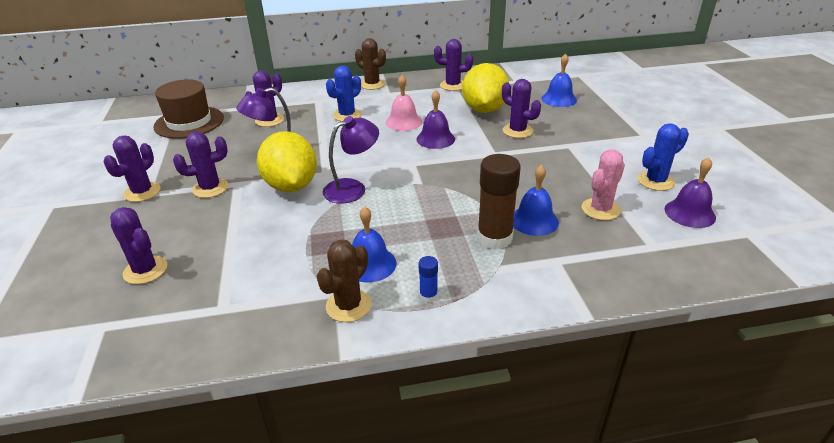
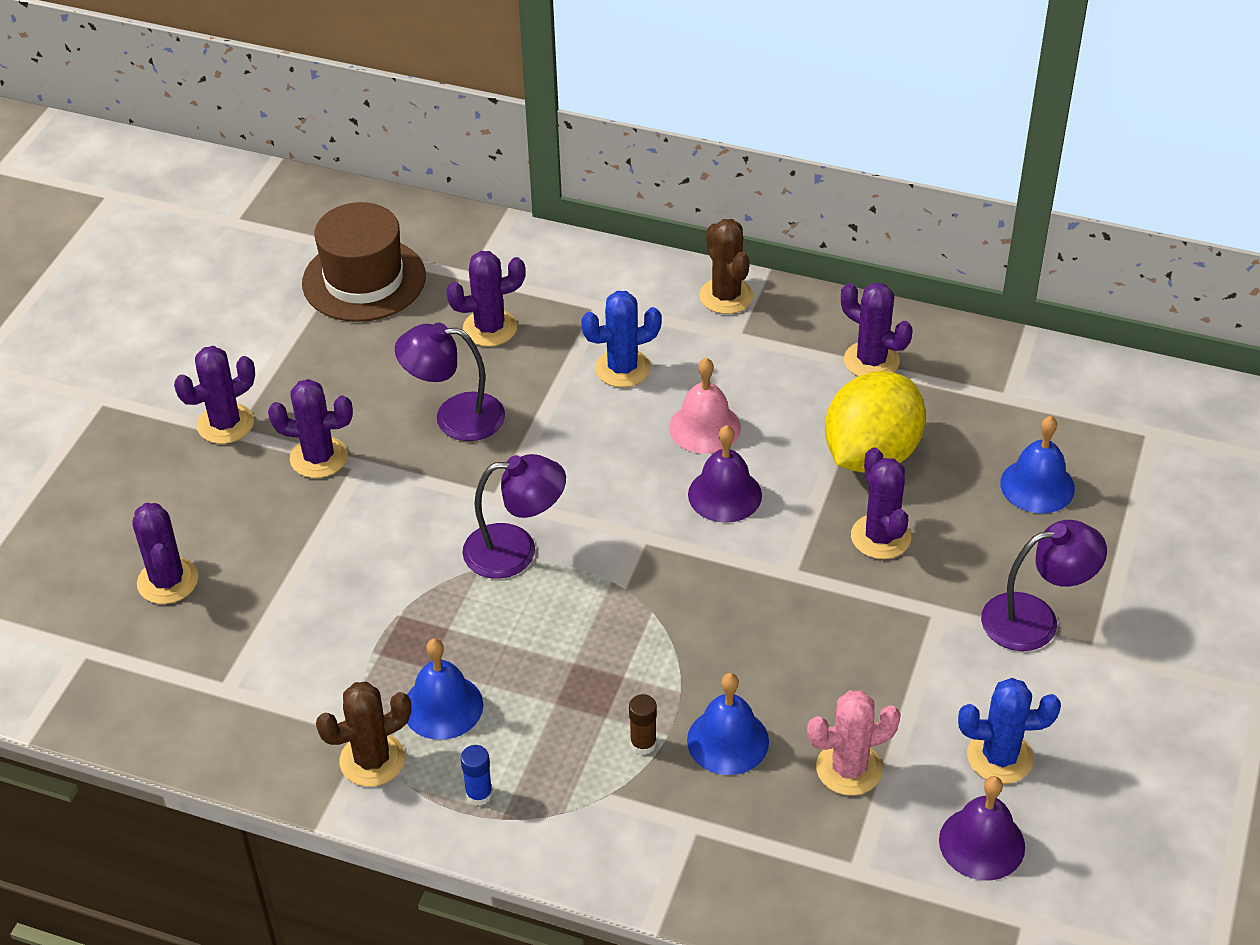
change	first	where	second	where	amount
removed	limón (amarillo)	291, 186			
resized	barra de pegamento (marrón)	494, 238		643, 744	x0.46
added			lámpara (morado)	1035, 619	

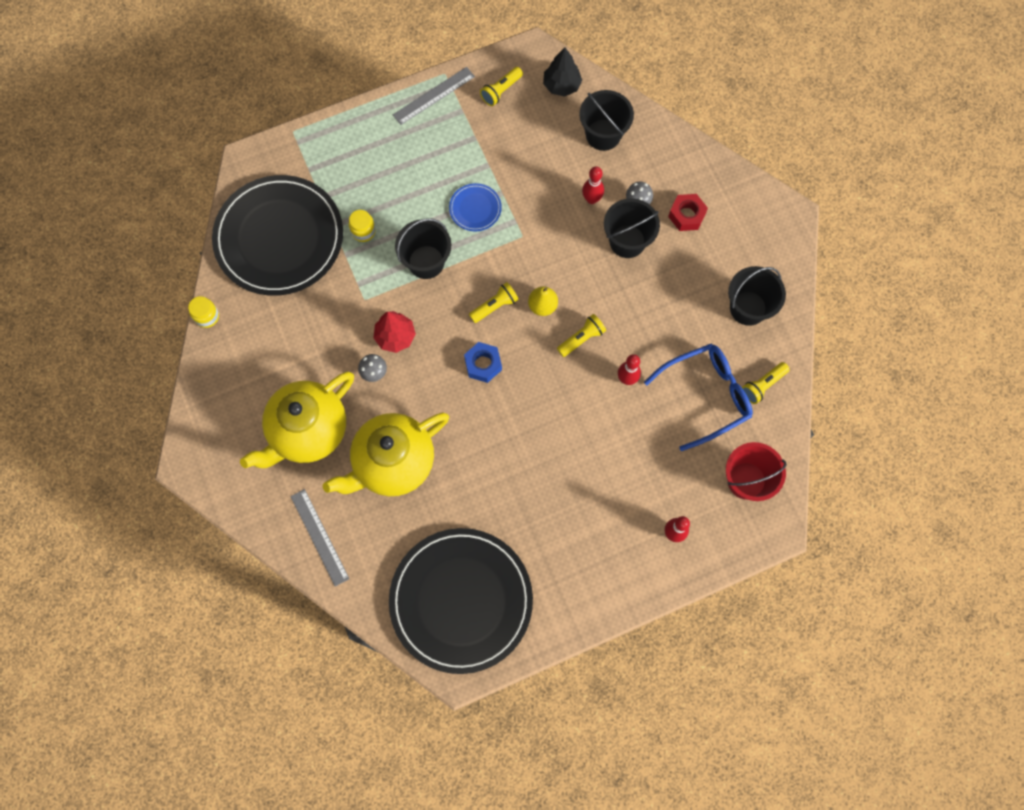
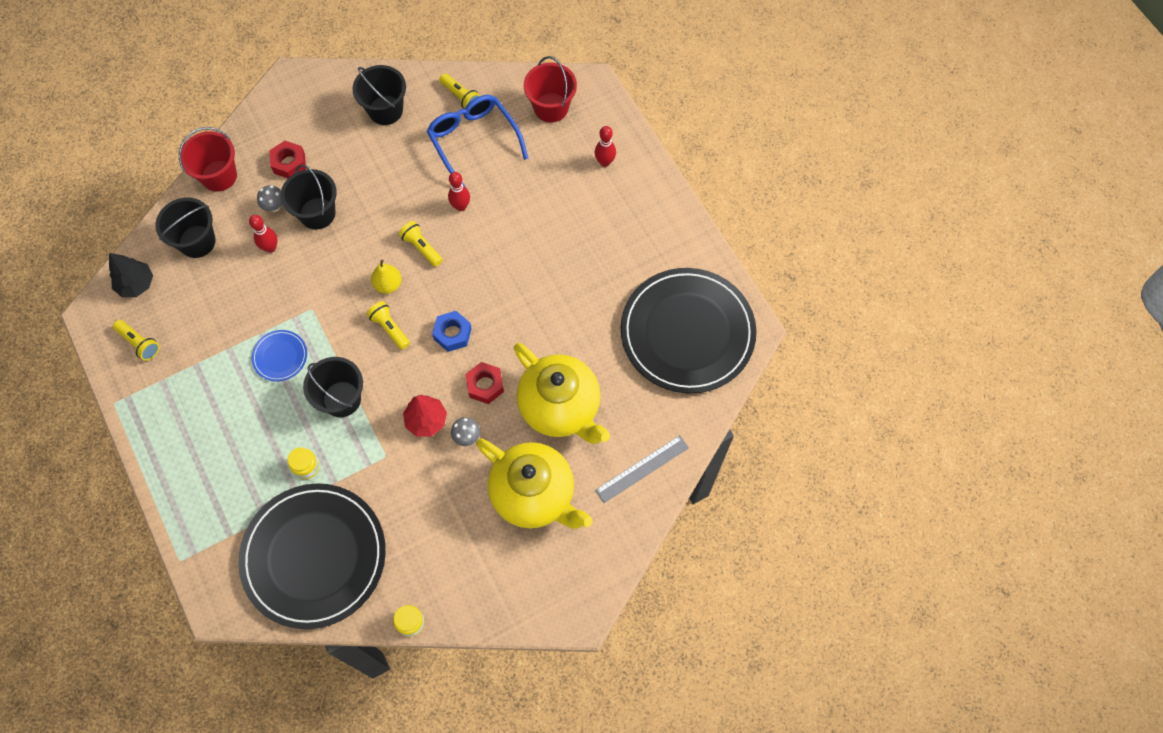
change	first	where	second	where	amount
removed	regla (gris)	434, 96			
added			balde (rojo)	219, 176	
added			tuerca (rojo)	485, 385	

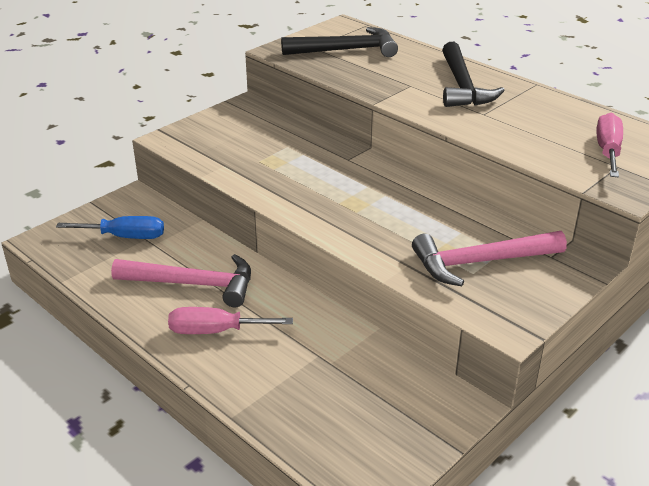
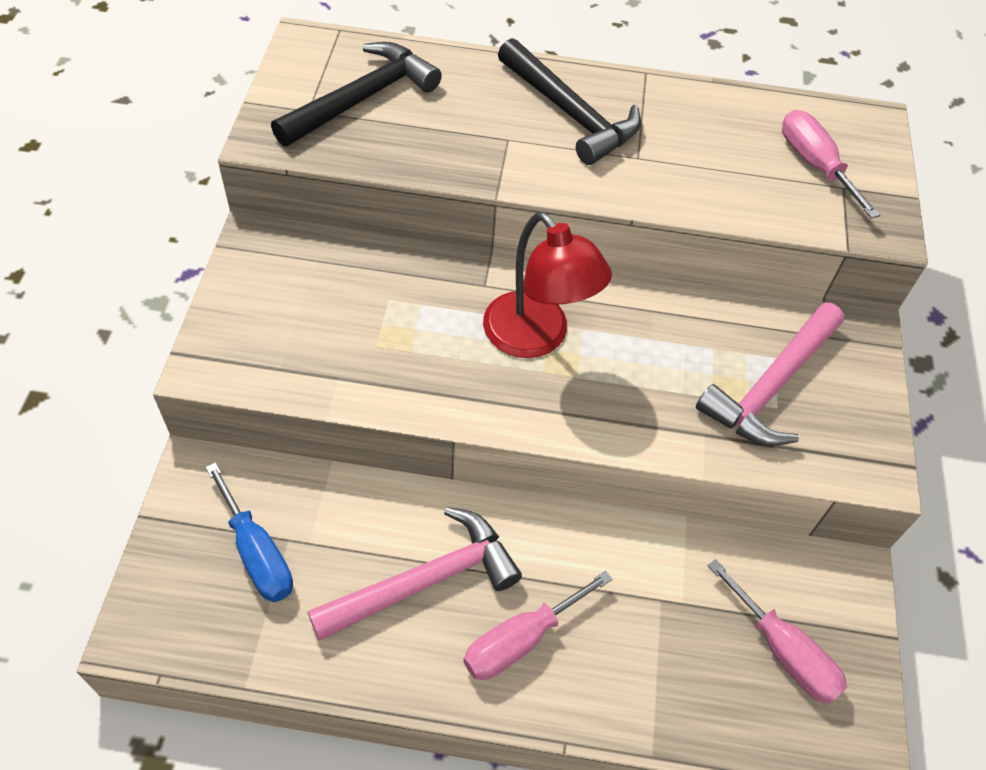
change	first	where	second	where	amount
turned	destornillador (azul)	125, 237		257, 553	90 degrees clockwise
added			lámpara (rojo)	536, 338	
added			destornillador (rosa)	783, 651	

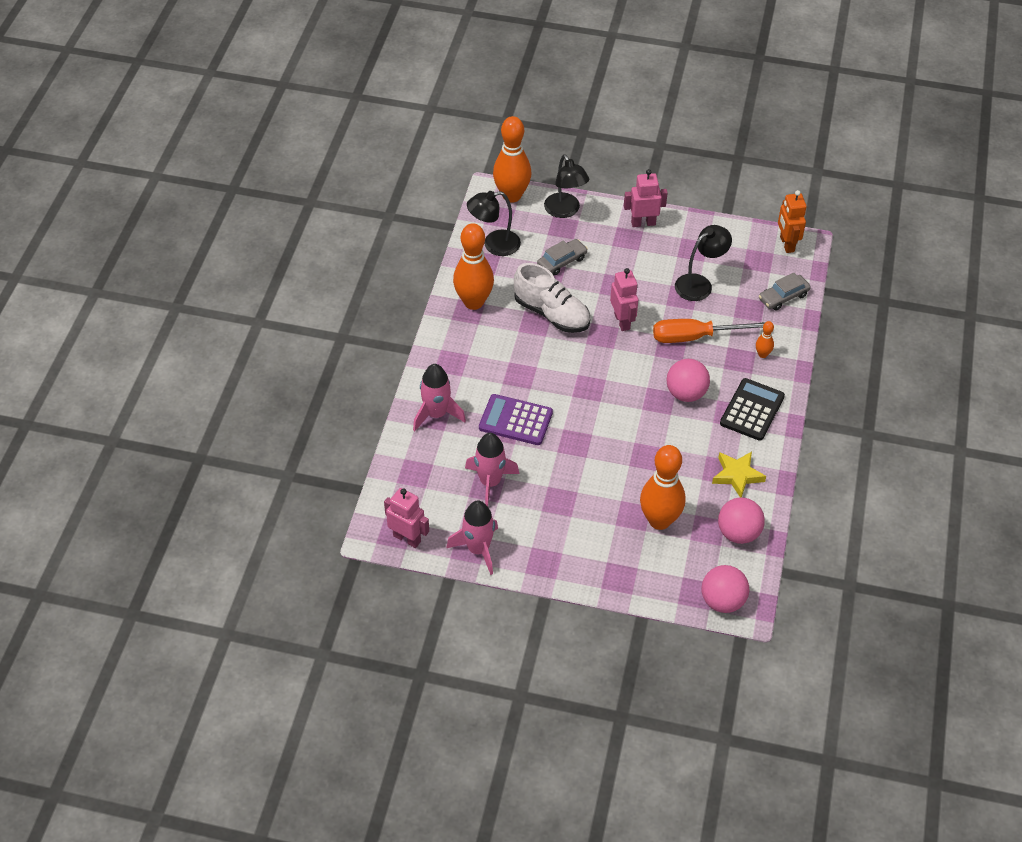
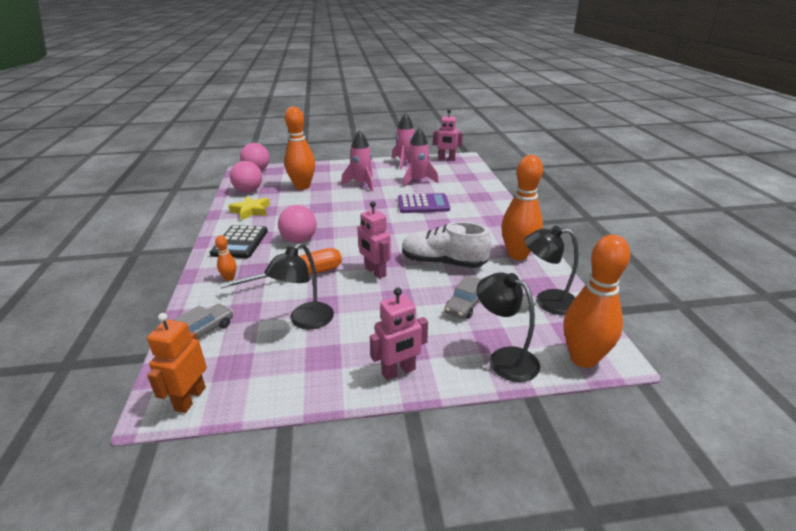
change	first	where	second	where	amount
moved	cohete (rosa)	436, 414		362, 184	
turned	lámpara (negro)	494, 245		547, 302	135 degrees counterclockwise
turned	robot (naranja)	786, 244		190, 399	135 degrees counterclockwise

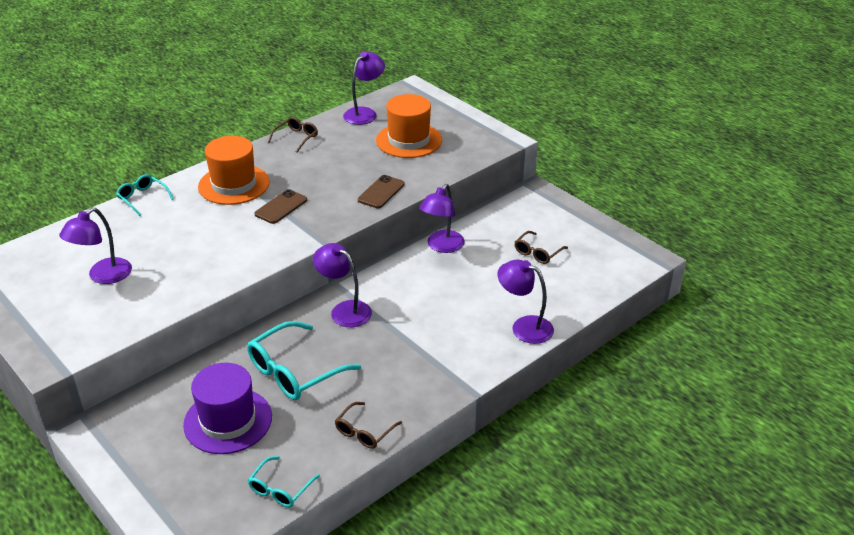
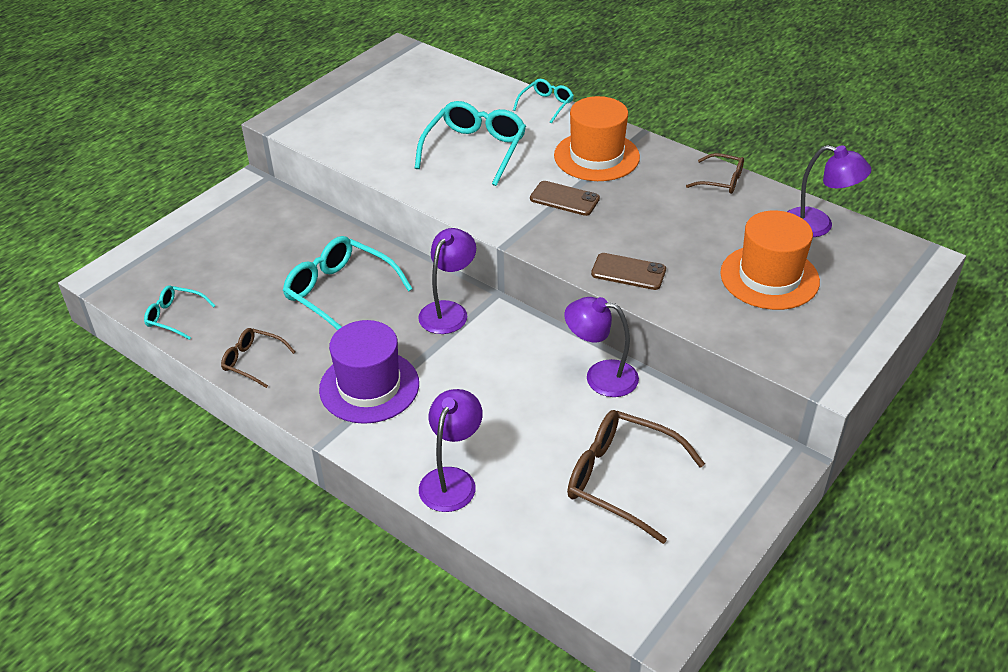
change	first	where	second	where	amount
removed	lámpara (morado)	103, 276			
moved	sombrero (morado)	228, 421		369, 386	
resized	gafas (marrón)	537, 253		621, 480	x1.82
added			gafas (turquesa)	475, 150	

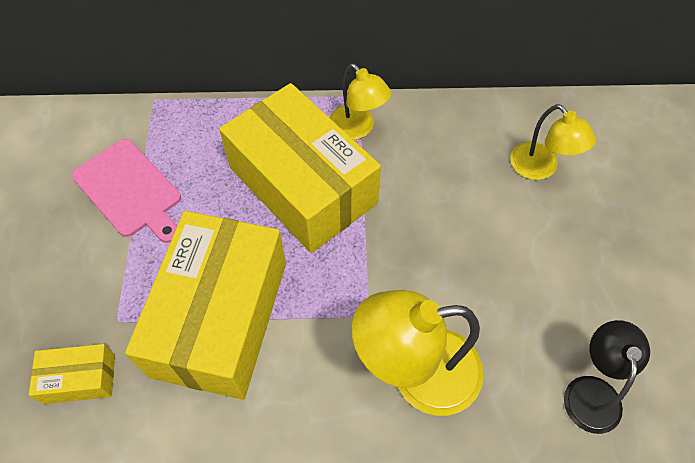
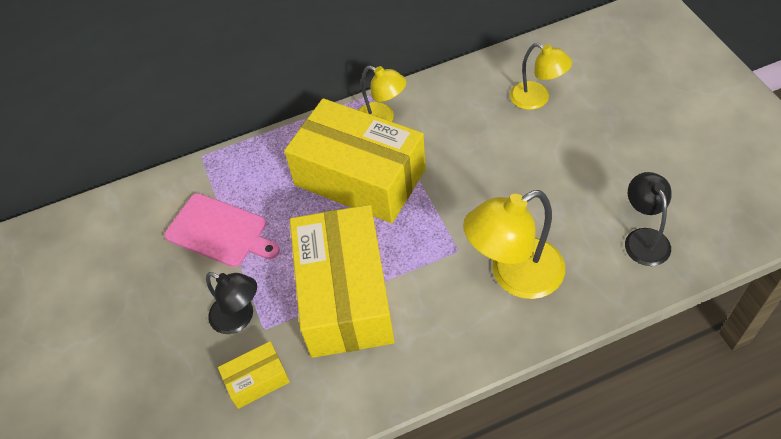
change	first	where	second	where	amount
added			lámpara (negro)	239, 318	

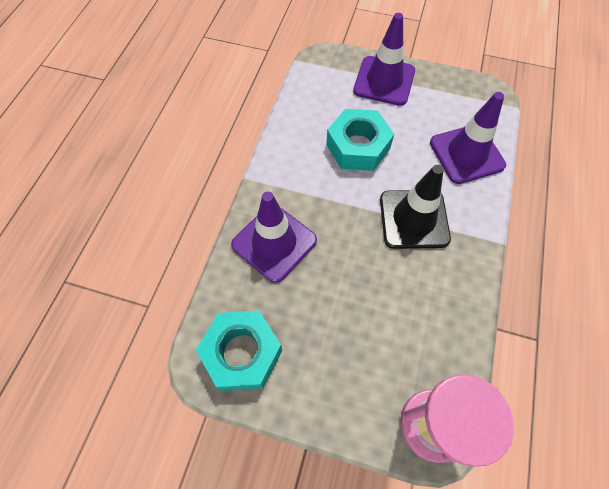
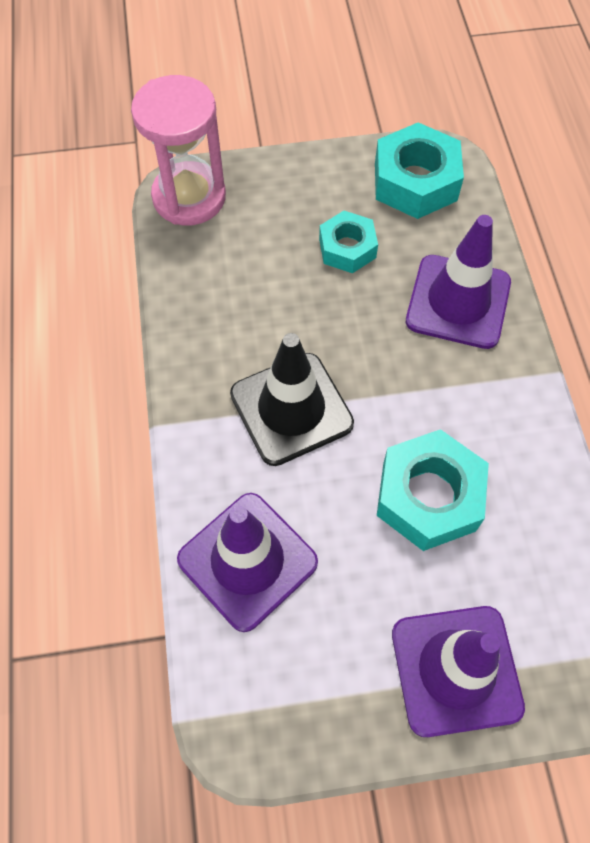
change	first	where	second	where	amount
added			tuerca (turquesa)	347, 248	

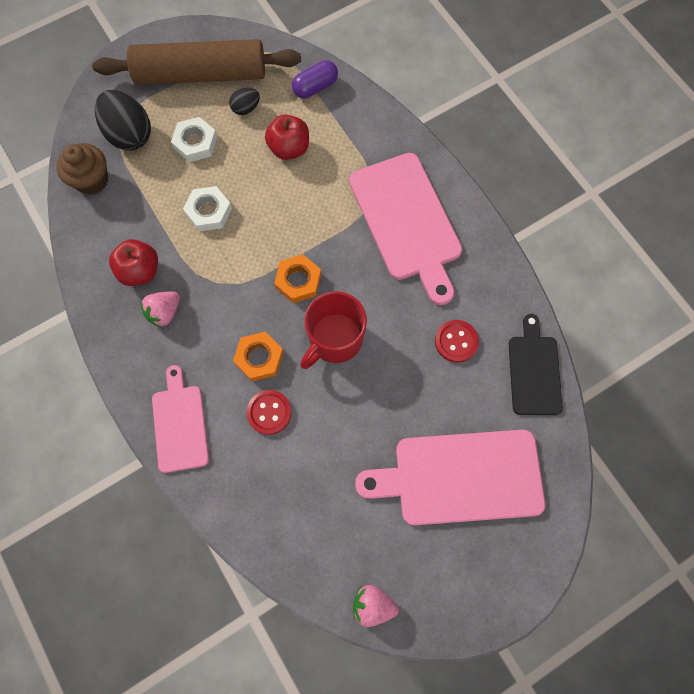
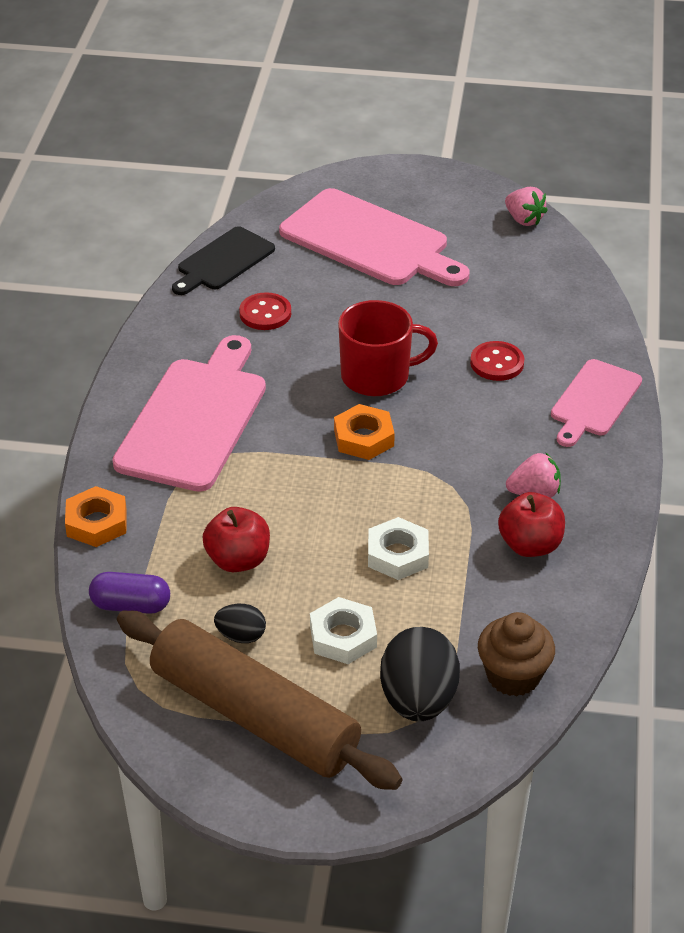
change	first	where	second	where	amount
moved	tuerca (naranja)	259, 358		97, 522	

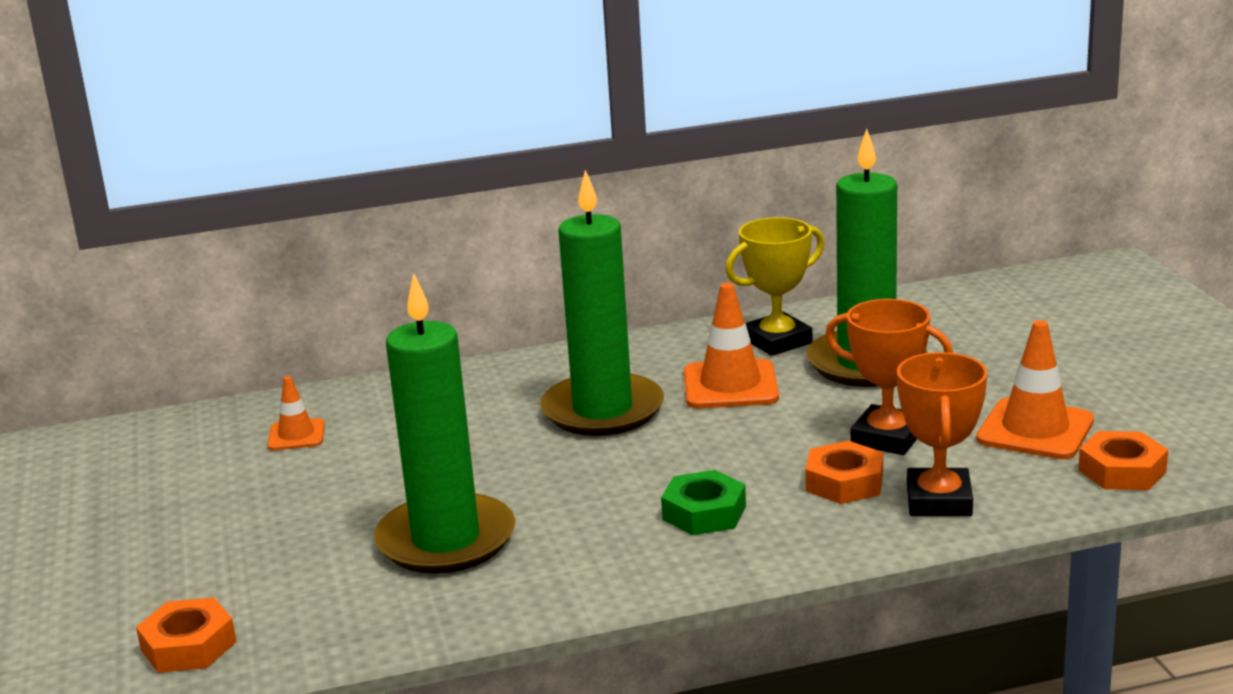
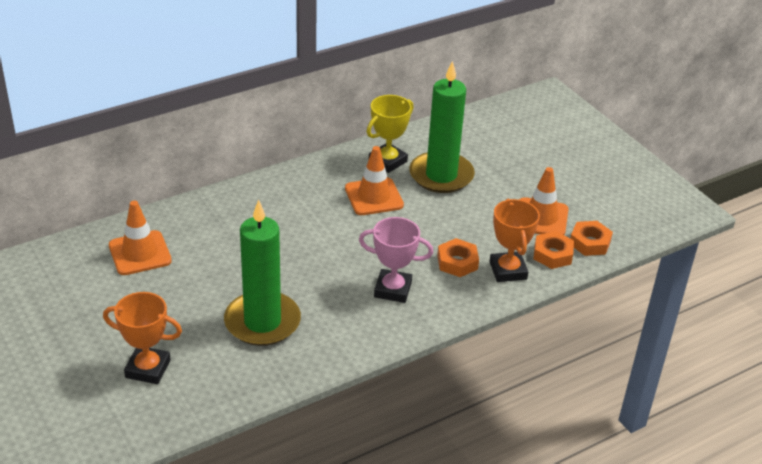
change	first	where	second	where	amount
moved	tuerca (naranja)	189, 646		552, 254	
resized	cono de tráfico (naranja)	296, 435		140, 253	x1.73
removed	vela (verde)	603, 410			
replaced	tuerca (verde)	704, 513	trofeo (rosa)	392, 289	
moved	trofeo (naranja)	887, 438		148, 369	

